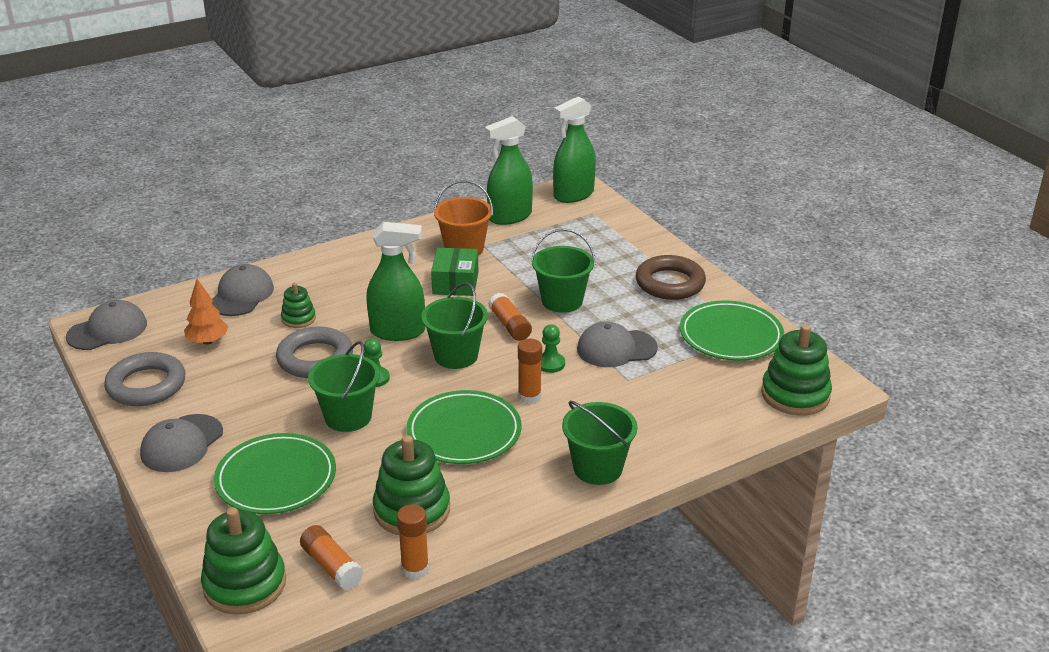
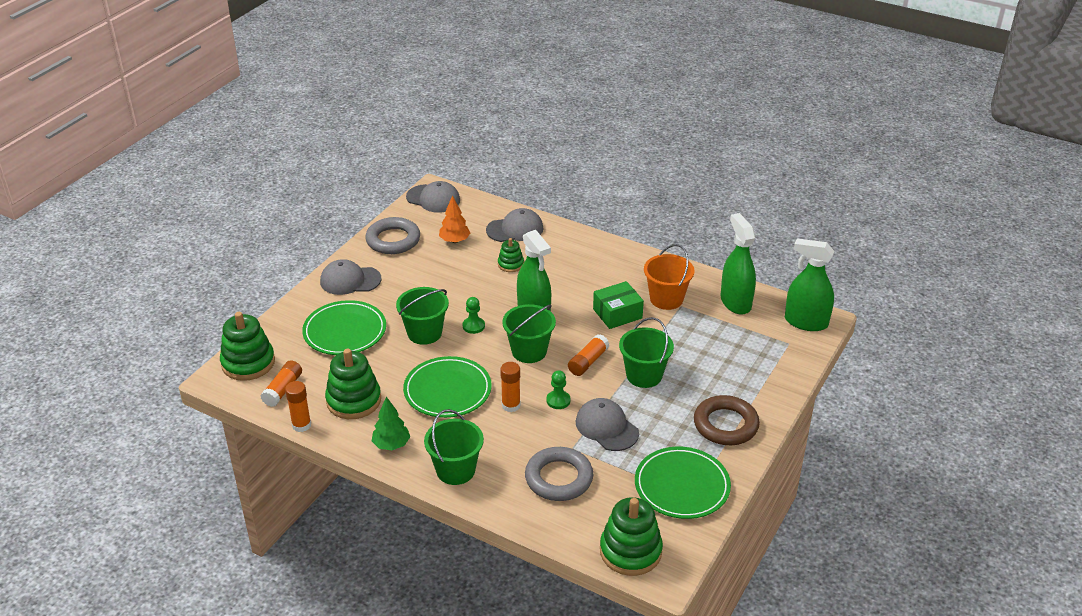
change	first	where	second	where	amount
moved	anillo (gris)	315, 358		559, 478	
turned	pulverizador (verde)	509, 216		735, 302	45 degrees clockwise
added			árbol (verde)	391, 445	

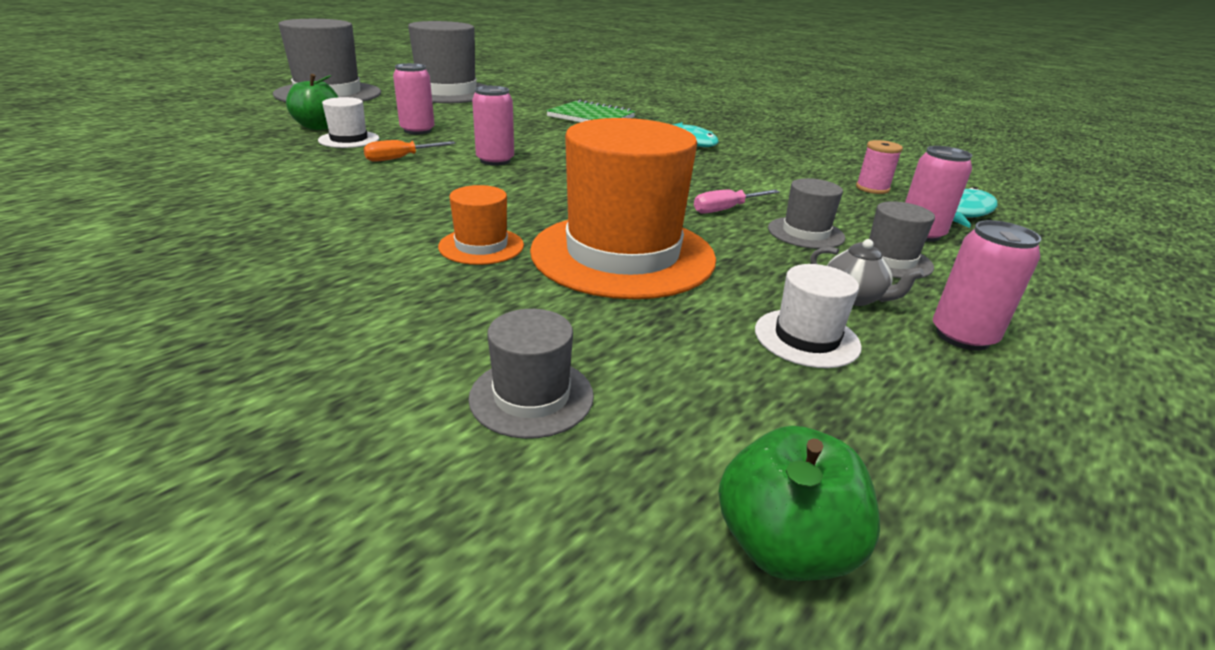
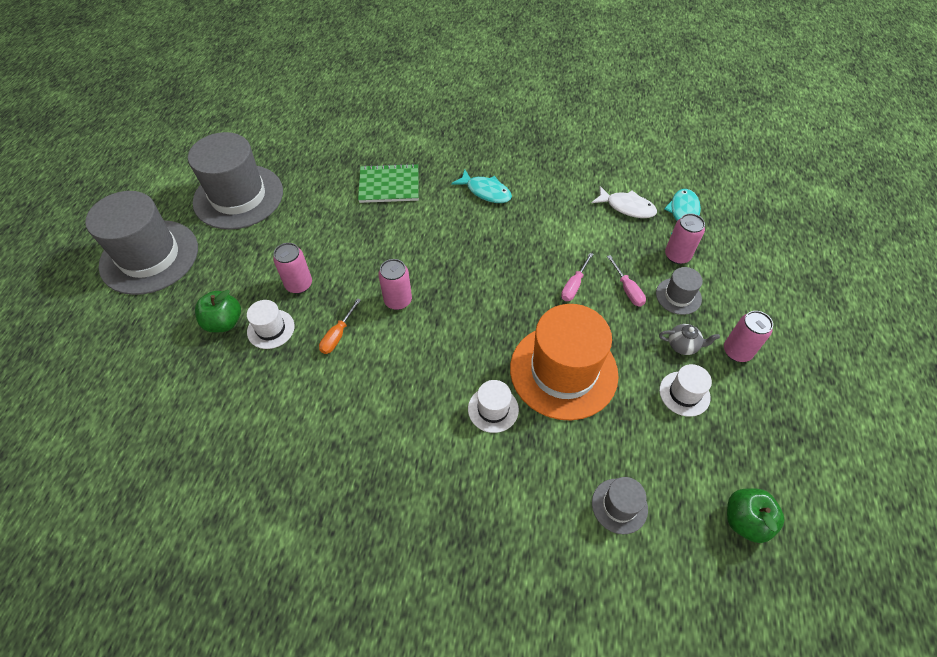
change	first	where	second	where	amount
recoloured	sombrero (naranja)	481, 246	sombrero (blanco)	493, 409	
replaced	sombrero (gris)	805, 233	destornillador (rosa)	627, 289	
replaced	carrete (rosa)	872, 188	pez (blanco)	627, 207	

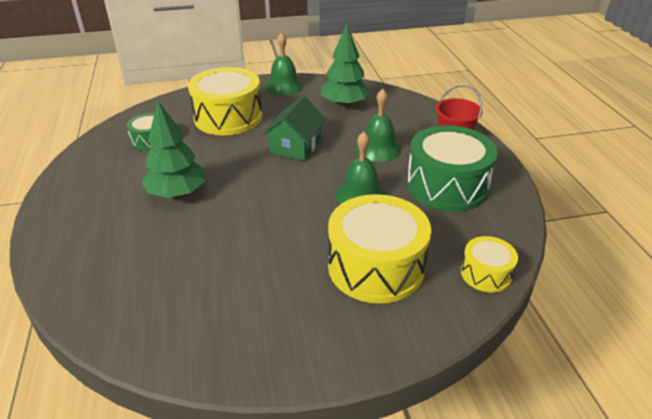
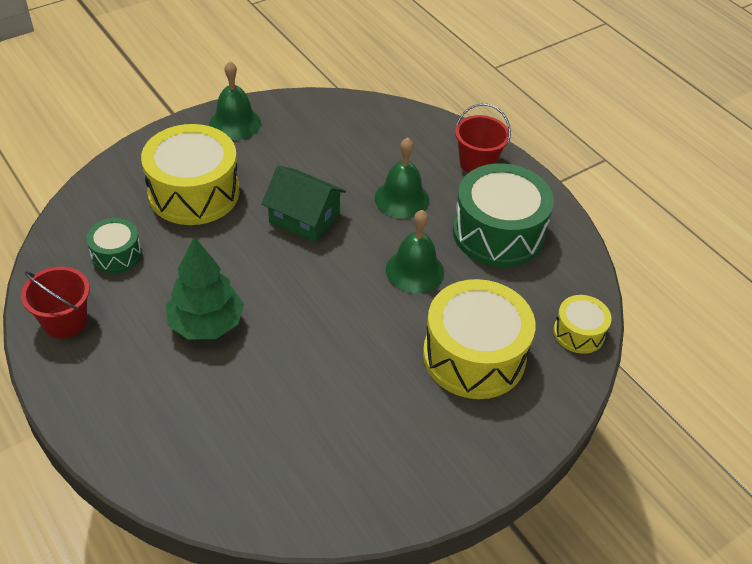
change	first	where	second	where	amount
turned	casa (verde)	295, 146		304, 218	60 degrees counterclockwise
removed	árbol (verde)	344, 104			
added			balde (rojo)	65, 321	

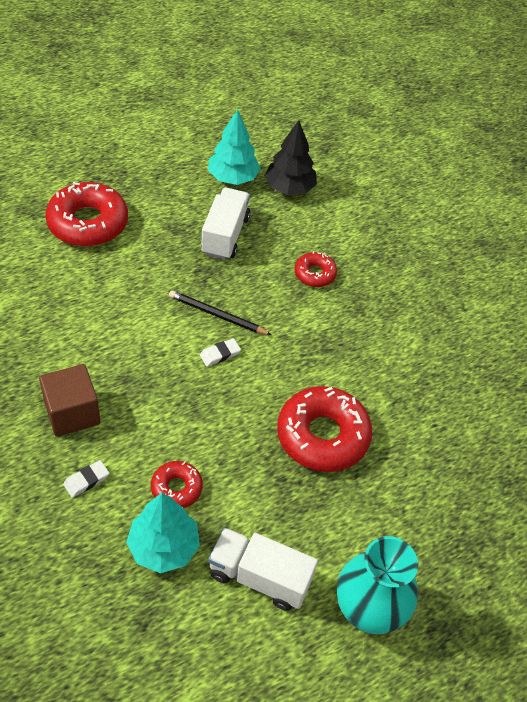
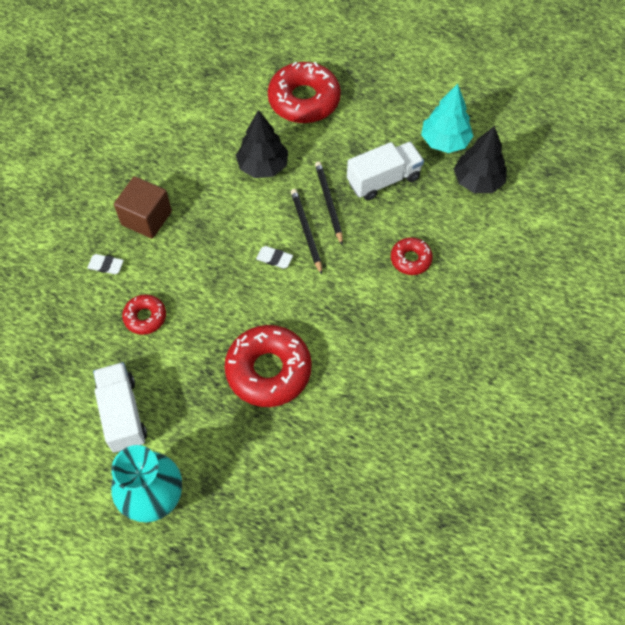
change	first	where	second	where	amount
removed	árbol (turquesa)	163, 547			
added			árbol (negro)	263, 166	
added			lápiz (negro)	328, 203	

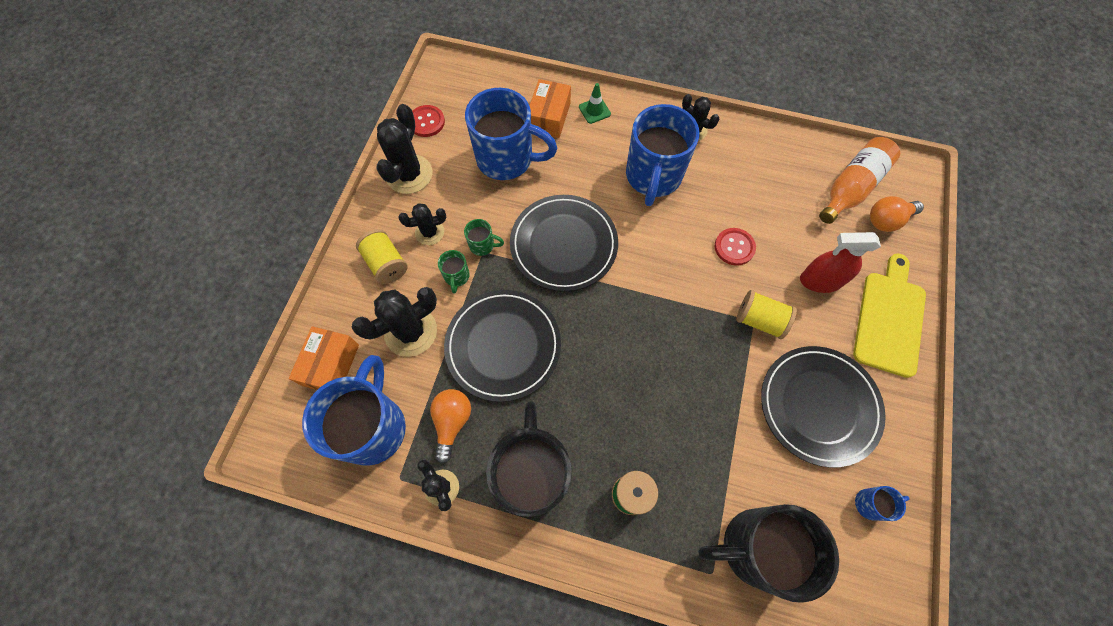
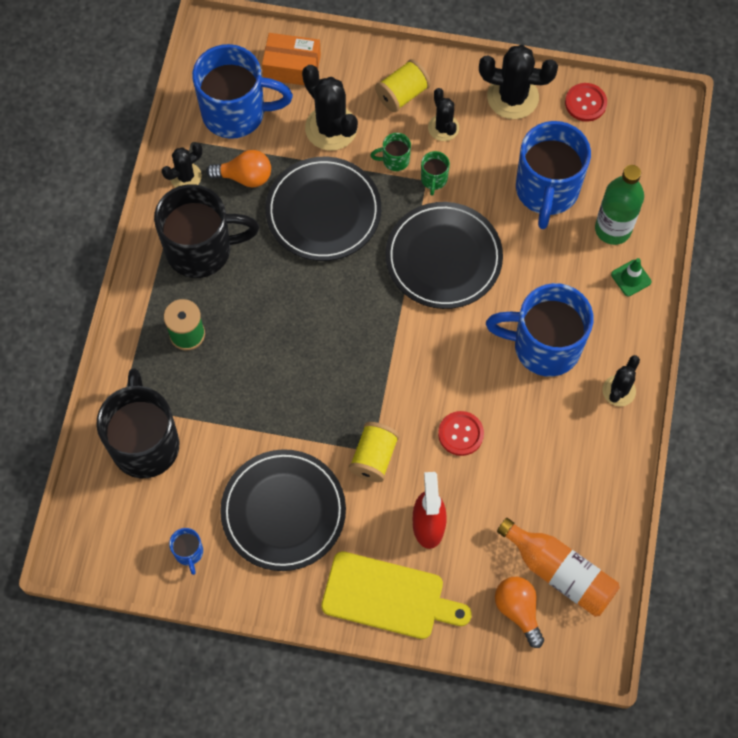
change	first	where	second	where	amount
replaced	caja (naranja)	549, 117	botella (verde)	613, 229	

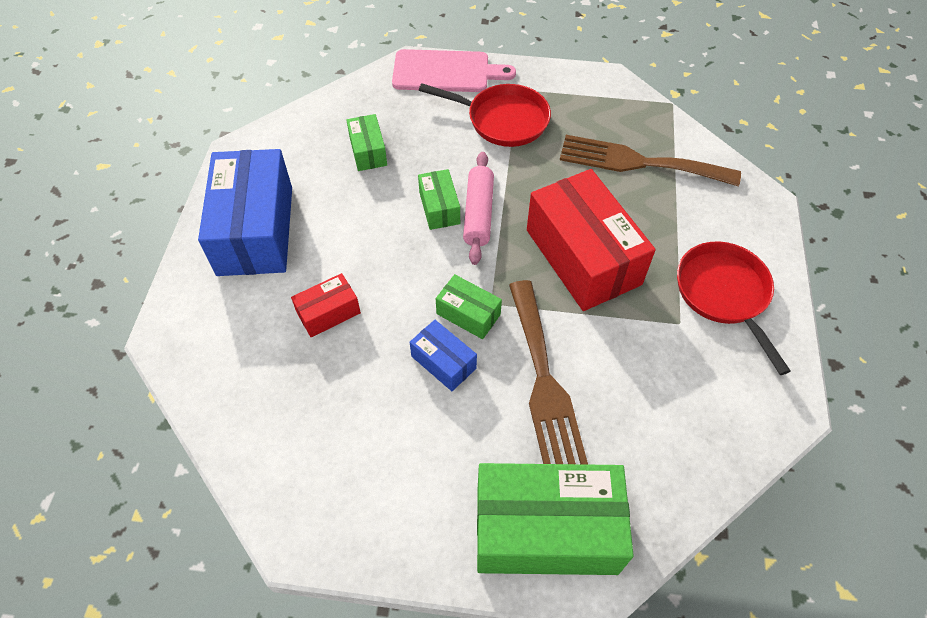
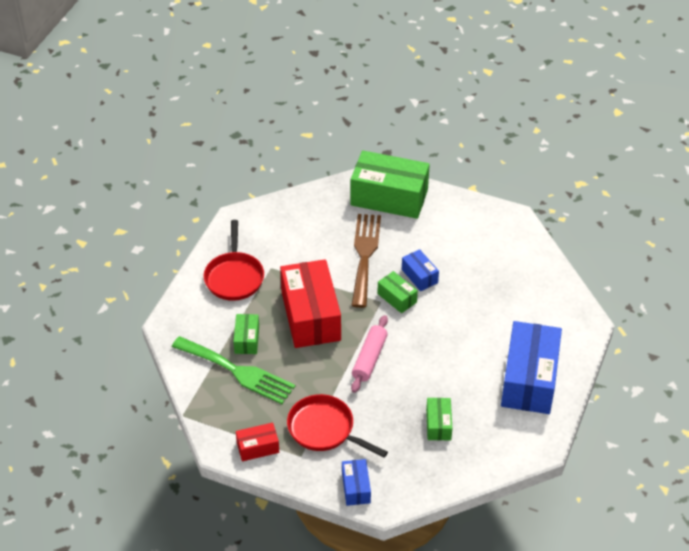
change	first	where	second	where	amount
moved	caja (rojo)	328, 313		258, 447	
replaced	tabla de cortar (rosa)	446, 72	caja (azul)	356, 488	
moved	caja (verde)	439, 208		247, 340	
recoloured	tenedor (marrón)	639, 162	tenedor (verde)	237, 371	

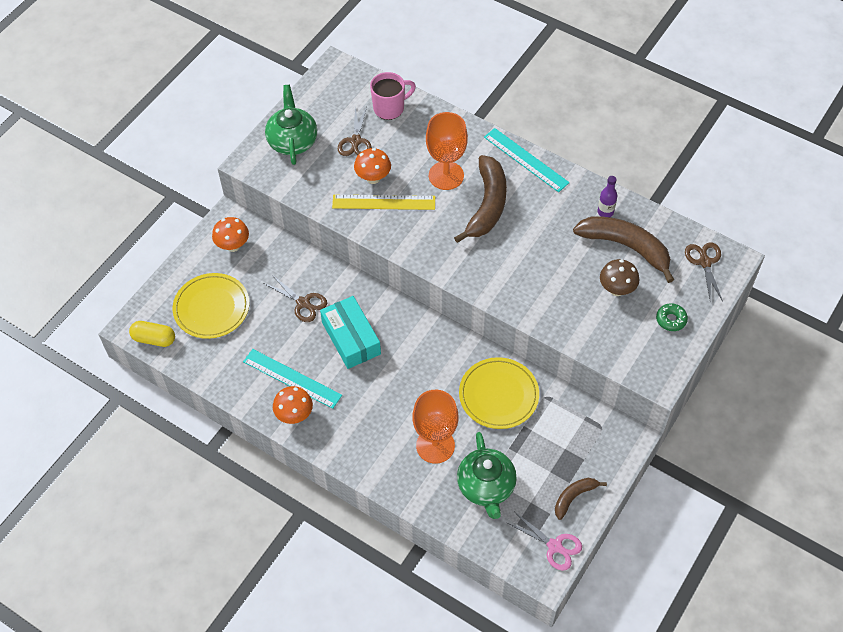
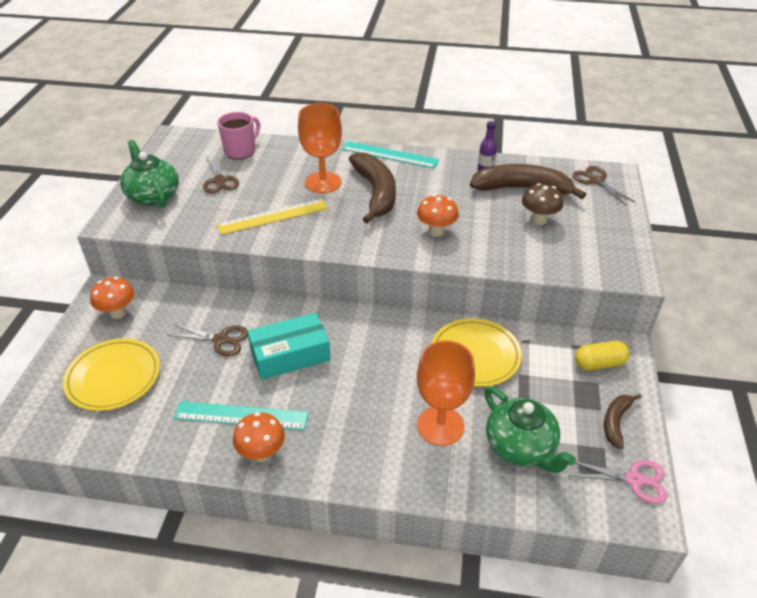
change	first	where	second	where	amount
moved	cápsula (amarillo)	154, 339		599, 364	
turned	caja (turquesa)	351, 338		290, 355	60 degrees counterclockwise
moved	seta (naranja)	373, 178		436, 231	
removed	rosquilla (verde)	671, 320			

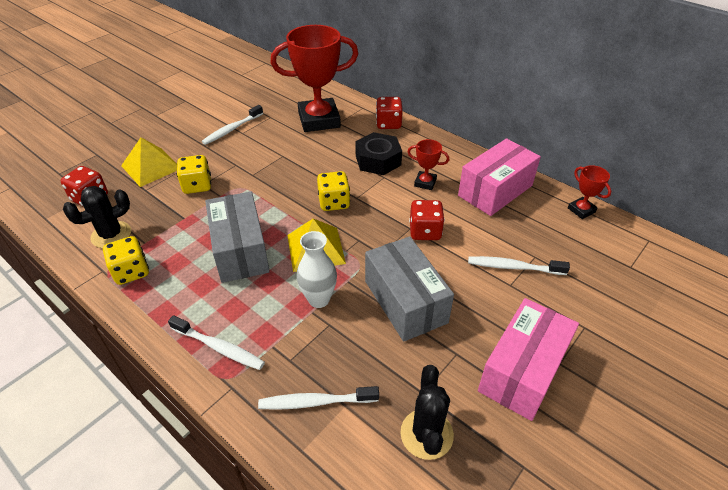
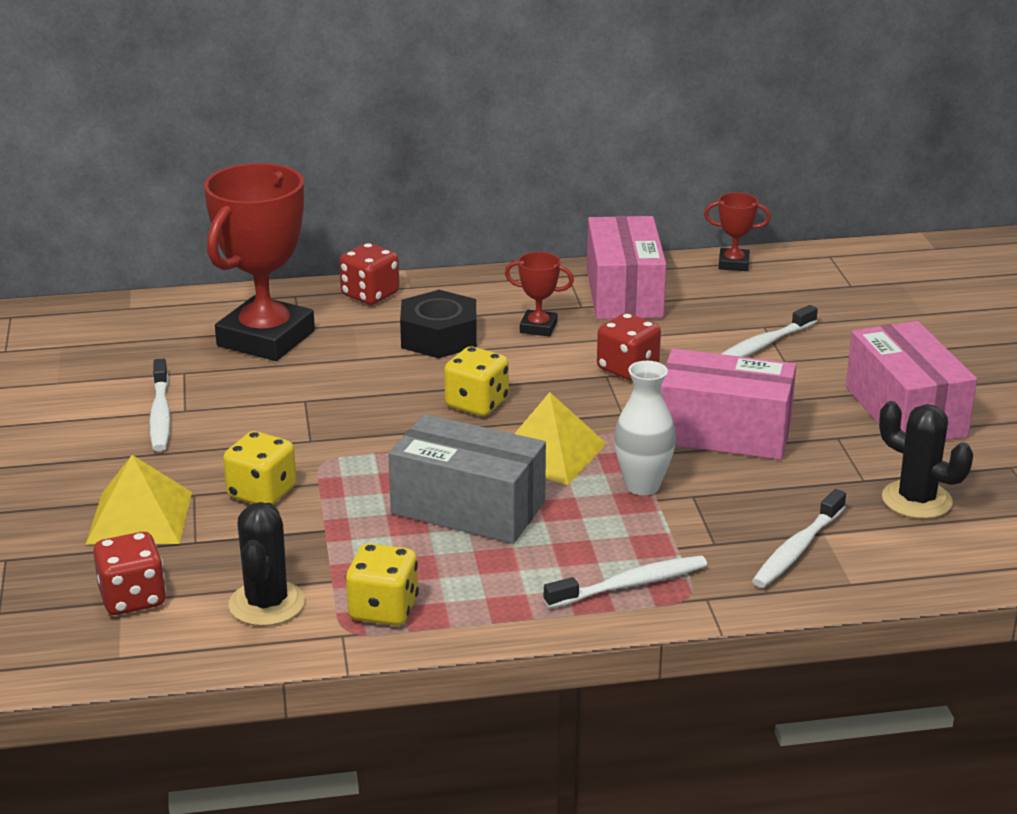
change	first	where	second	where	amount
recoloured	caja (gris)	405, 301	caja (rosa)	723, 432	
turned	trofeo (rojo)	425, 183		538, 327	45 degrees clockwise

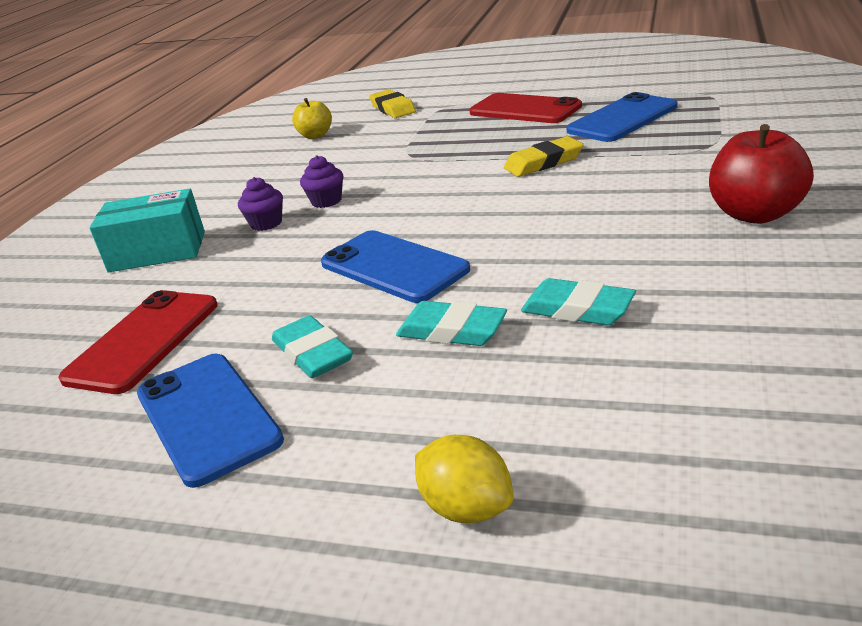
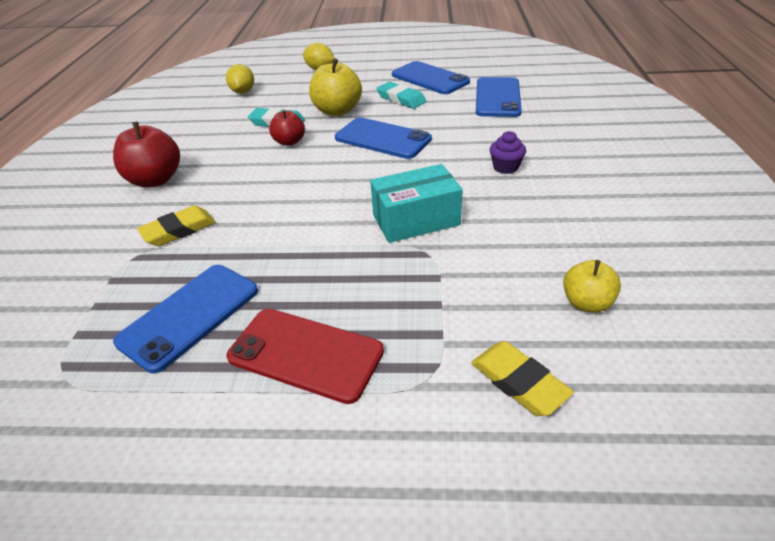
change	first	where	second	where	amount
recoloured	móvil (rojo)	143, 341	móvil (azul)	498, 97	
moved	caja (turquesa)	157, 252		416, 220	
removed	magdalena (morado)	326, 201			
replaced	goma de borrar (turquesa)	452, 330	manzana (amarillo)	337, 111	
moved	goma de borrar (amarillo)	543, 162		179, 230	
added			limón (amarillo)	243, 92	
added			manzana (rojo)	289, 142	

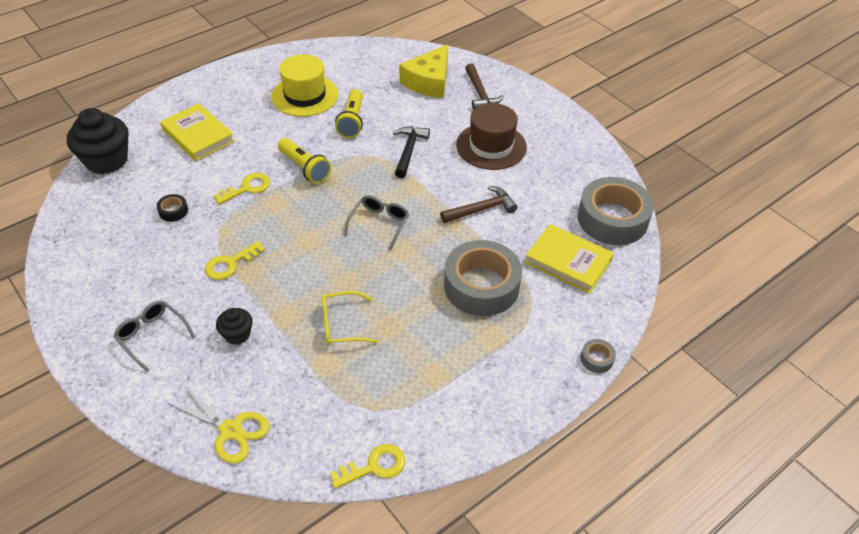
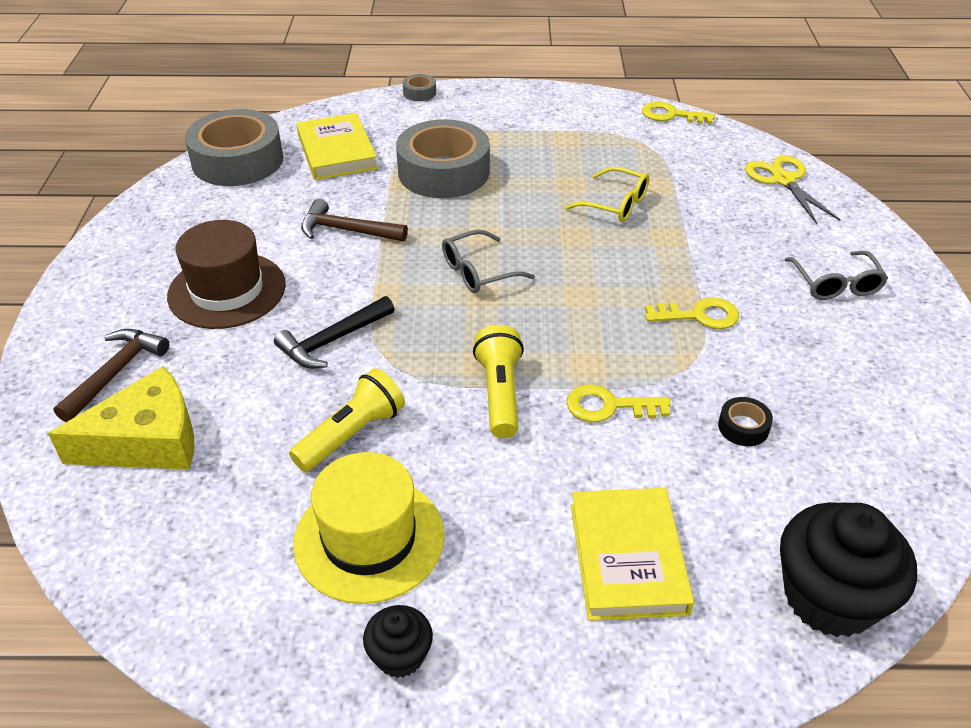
change	first	where	second	where	amount
moved	magdalena (negro)	237, 334		400, 656	

